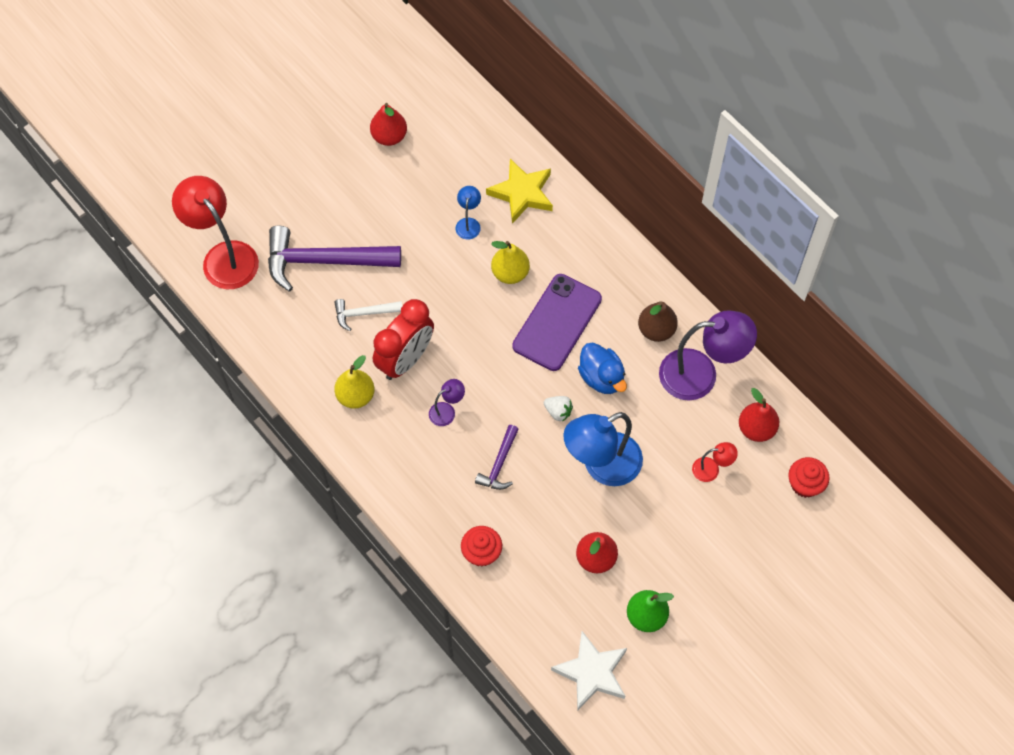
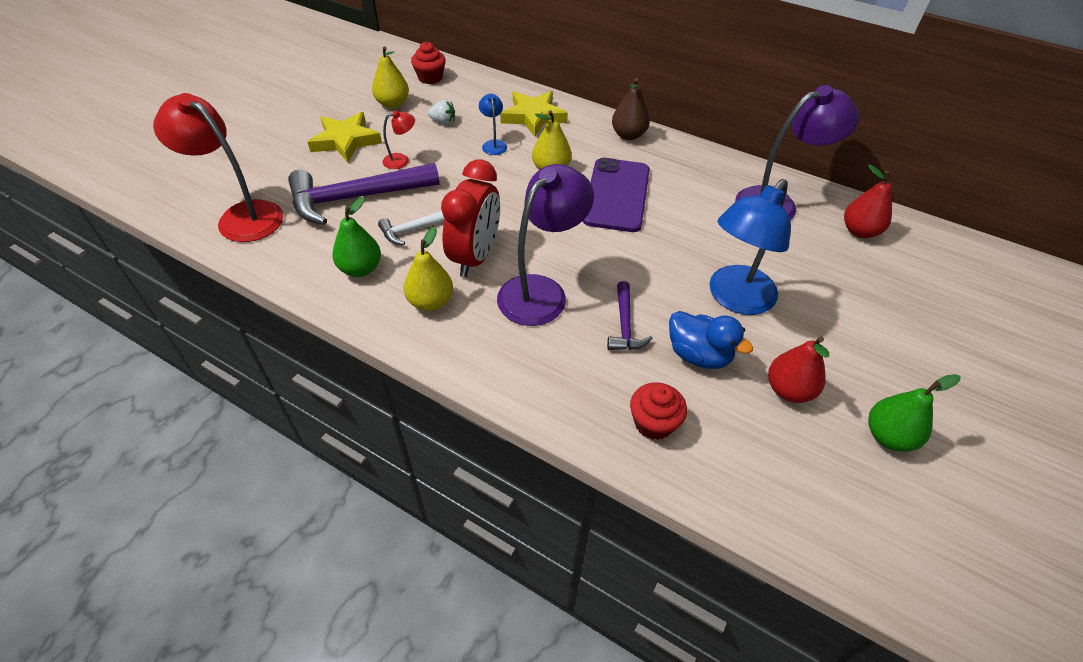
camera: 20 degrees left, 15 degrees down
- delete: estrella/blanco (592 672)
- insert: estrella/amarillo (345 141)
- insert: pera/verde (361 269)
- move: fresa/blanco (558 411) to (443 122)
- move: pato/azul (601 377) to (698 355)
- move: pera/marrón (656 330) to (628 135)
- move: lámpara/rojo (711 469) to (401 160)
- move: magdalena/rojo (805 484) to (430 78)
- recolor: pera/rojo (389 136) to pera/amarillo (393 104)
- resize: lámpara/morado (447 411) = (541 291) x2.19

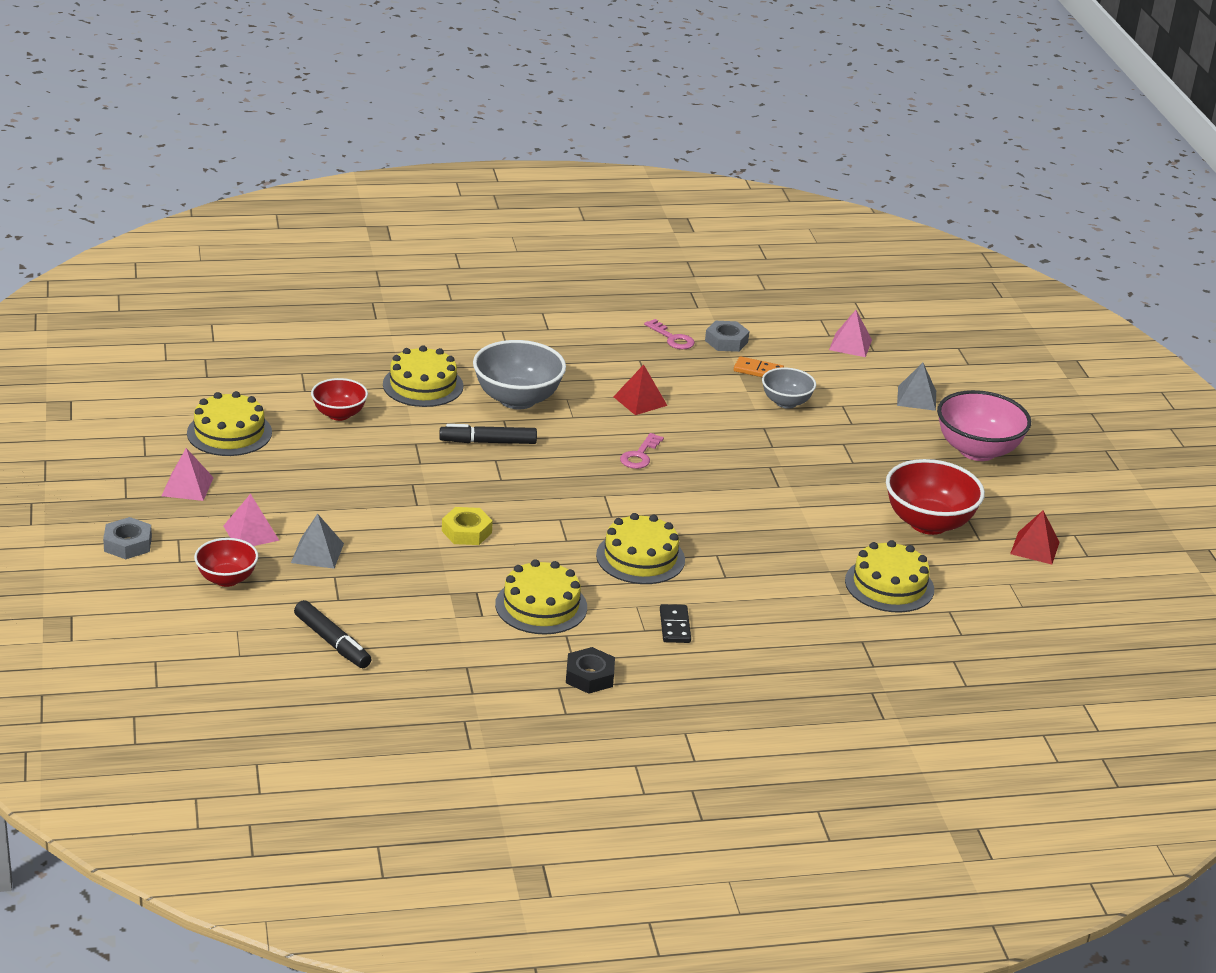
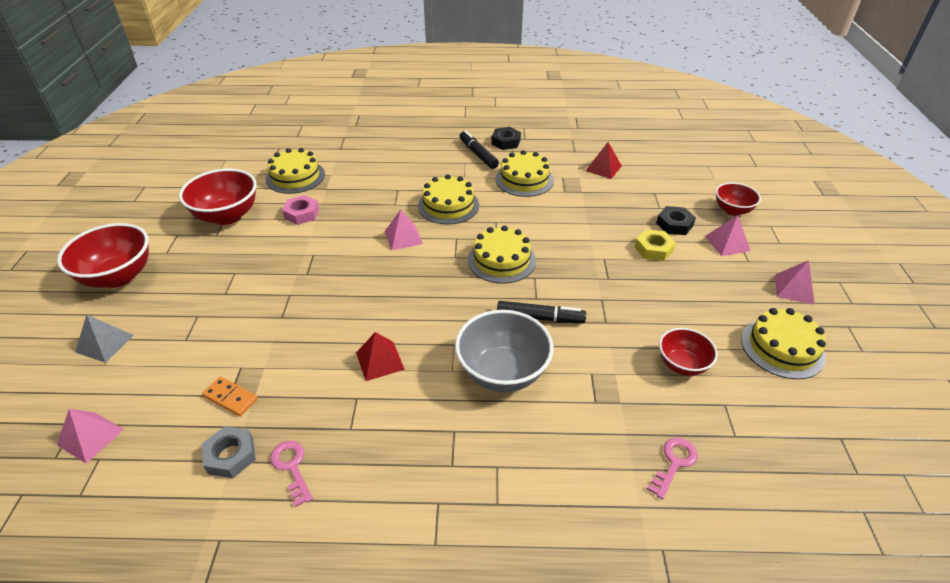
camera: 165 degrees left, 10 degrees up
- delete: tuerca/gris (128 544)
- delete: ficha de dominó/negro (674 626)
- delete: cuenco/gris (786 402)
- insert: tuerca/rosa (302 214)
- insert: pirámide/rosa (403 237)
- move: rotulador/negro (332 642) to (478 154)
- move: tarta/amarillo (423 385) to (501 260)
- move: tuerca/amarillo (466 532) to (654 249)
- move: llave/rosa (640 455) to (674 463)
- move: pirámide/rojo (1034 548) to (603 168)
- replace: pirámide/gris (317 553) to tuerca/negro (674 224)
- recolor: cuenco/rosa (977 451) to cuenco/rojo (118 276)

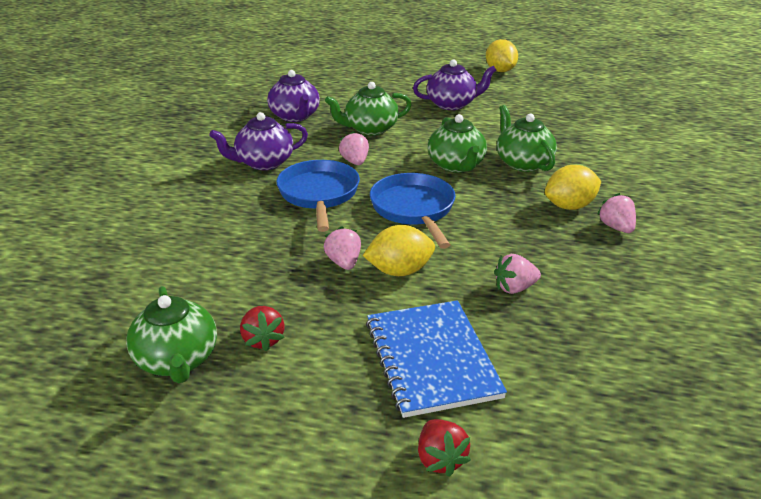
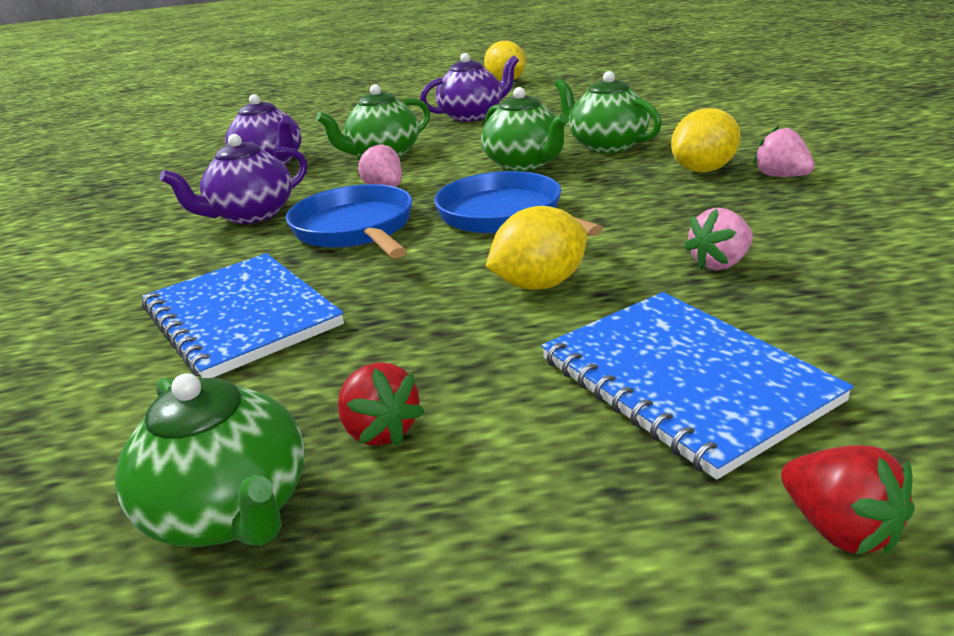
camera: 15 degrees left, 5 degrees down
- delete: fresa/rosa (344 262)
- insert: cuaderno/azul (241 316)

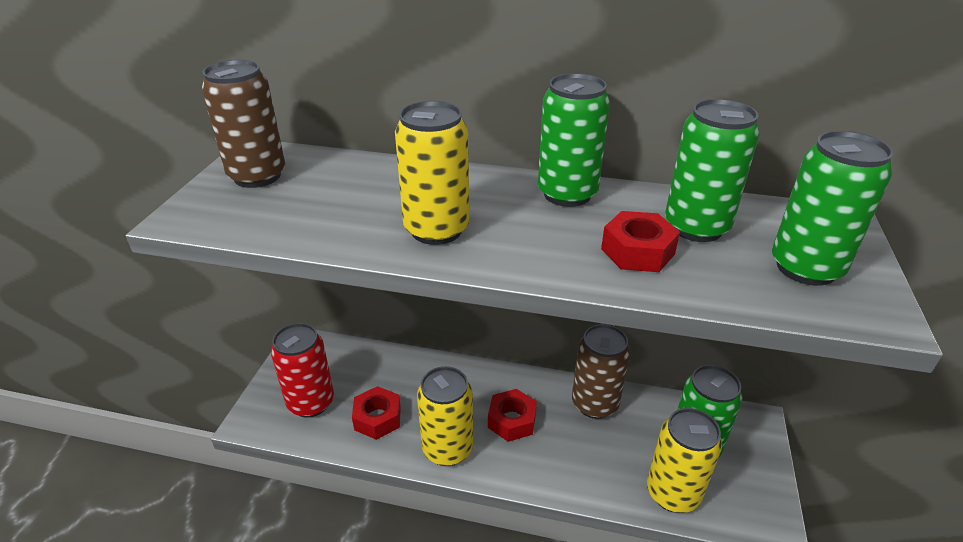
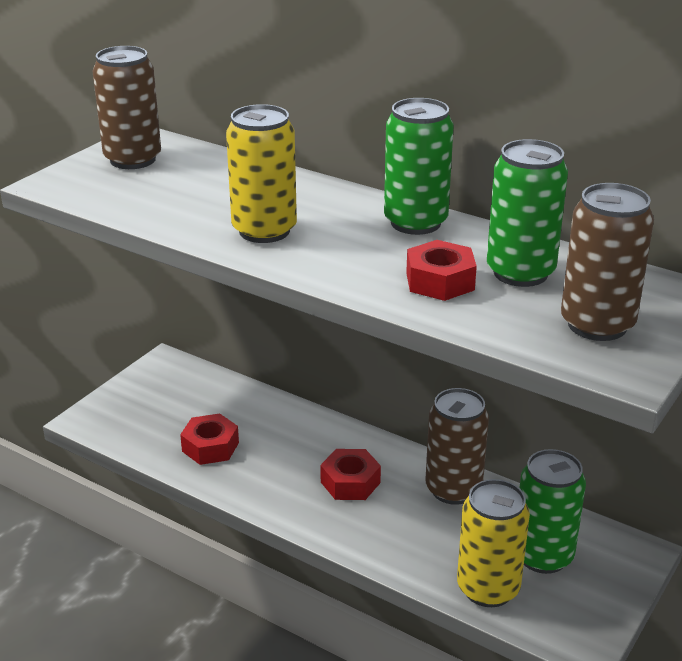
camera: 20 degrees right, 5 degrees down
- delete: lata/rojo (311 402)
- delete: lata/amarillo (447 449)
- recolor: lata/verde (806 268) to lata/marrón (597 325)

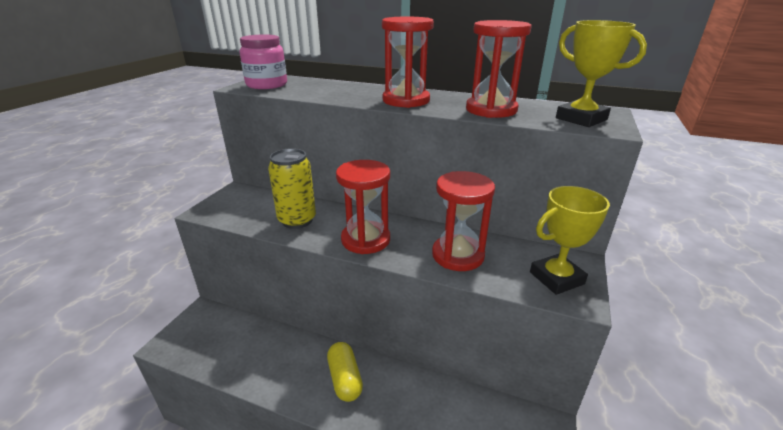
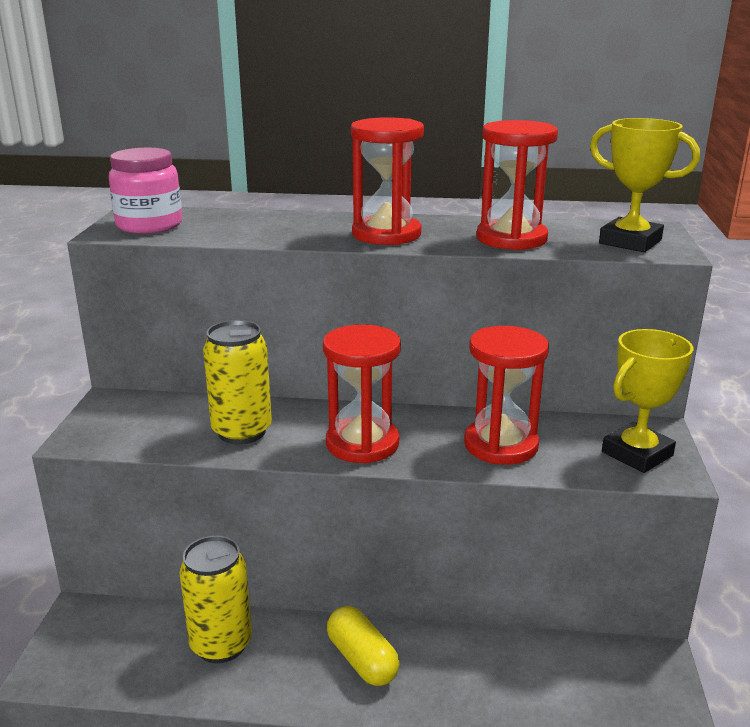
camera: 15 degrees left, 5 degrees down
- insert: lata/amarillo (221 644)

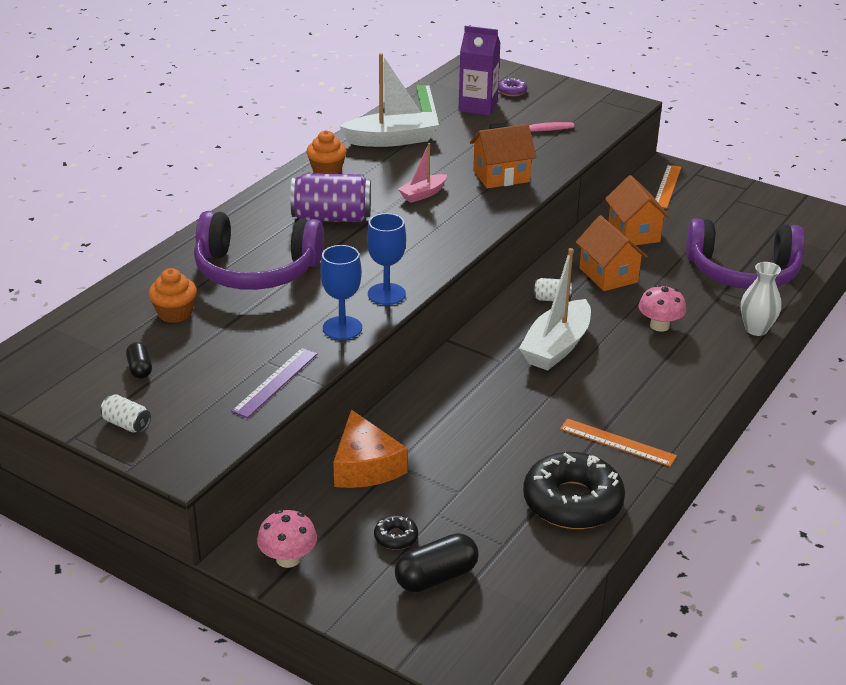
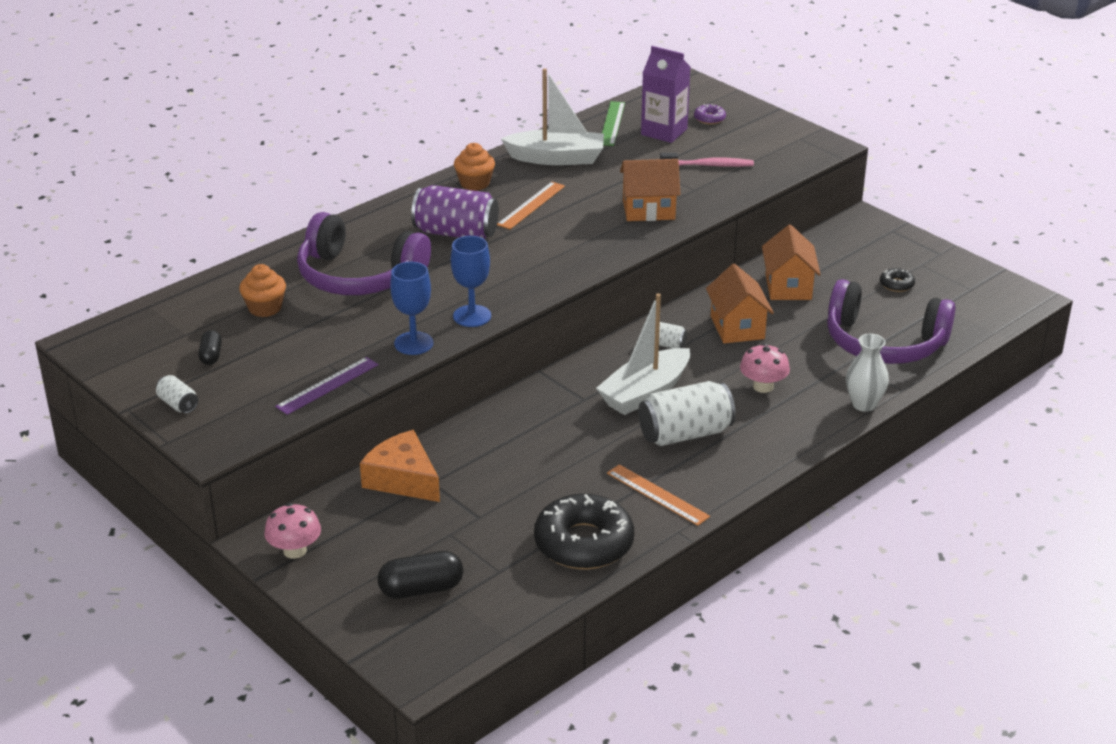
camera: 15 degrees right, 0 degrees up
- delete: barco/rosa (423 194)
- insert: lata/blanco (685 434)
- move: rosquilla/negro (396 537) to (896 284)
- move: regla/naranja (667 186) to (531 205)
- rotate: queso/naranja (365 466) = (403 479) 135 degrees clockwise

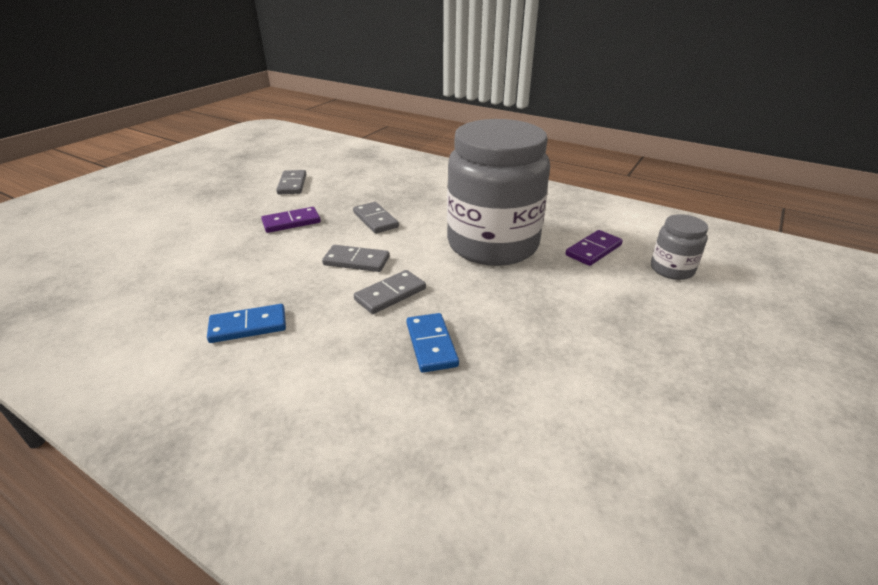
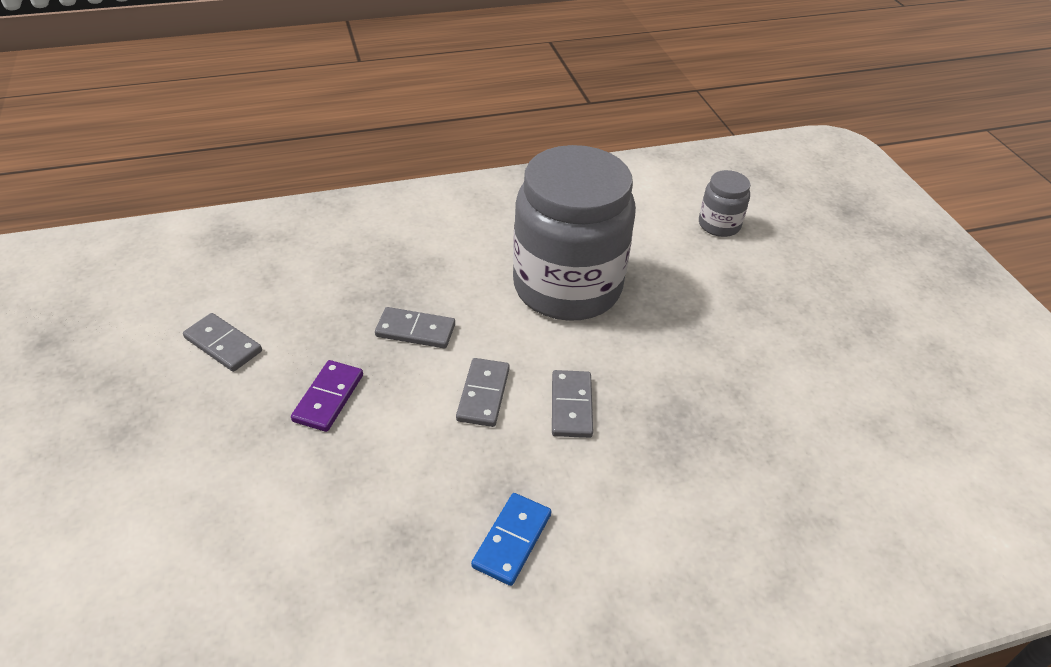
camera: 50 degrees left, 10 degrees up
- delete: ficha de dominó/azul (431 344)
- delete: ficha de dominó/morado (593 250)
- rotate: ficha de dominó/gris (356 261) = (483 394) 45 degrees counterclockwise

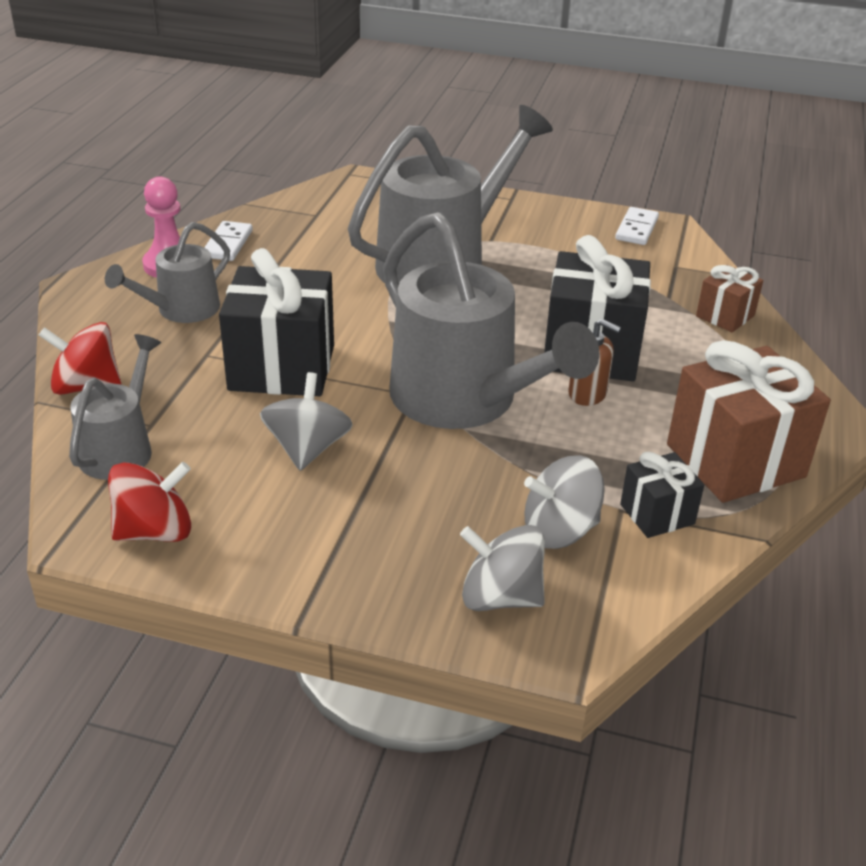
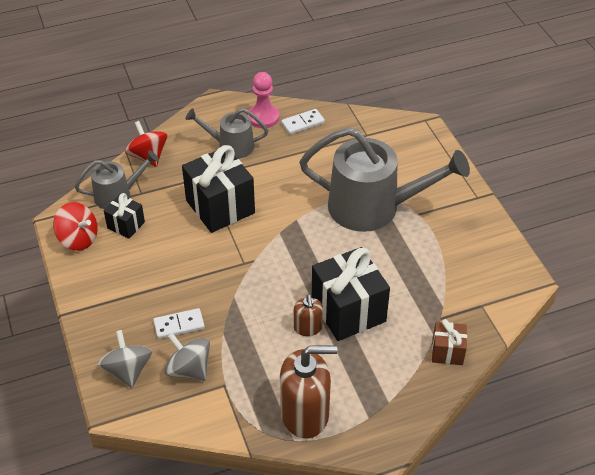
camera: 55 degrees right, 10 degrees up
- delete: peonza/gris (307 448)
- delete: regadera/gris (465 401)
- move: ficha de dominó/blanco (636 229) to (179 325)
- move: regalo/negro (657 514) to (126 225)
- replace: regalo/marrón (735 461) to dispensador de jabón/marrón (305 414)

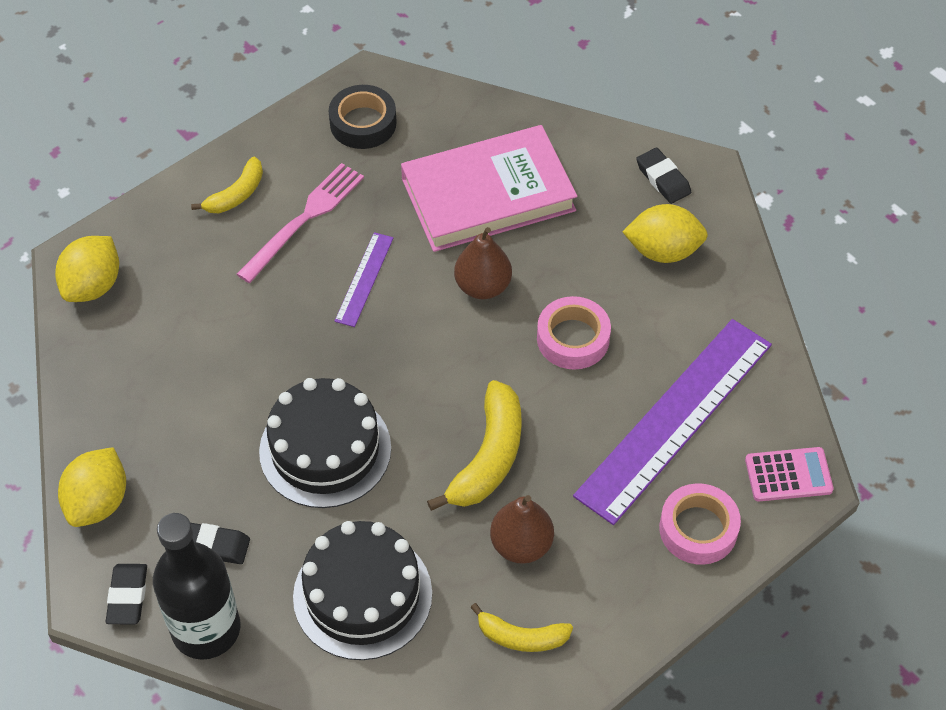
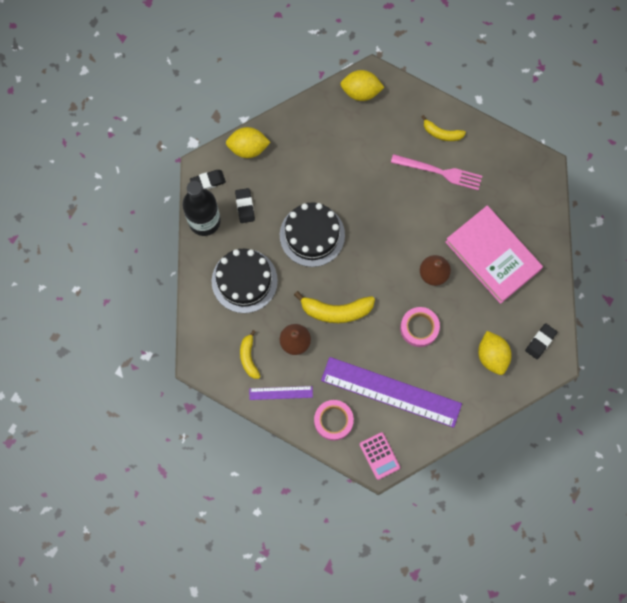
camera: 70 degrees right, 20 degrees up
- delete: cinta adhesiva/negro (363 123)
- move: regla/morado (364 279) to (281 392)

